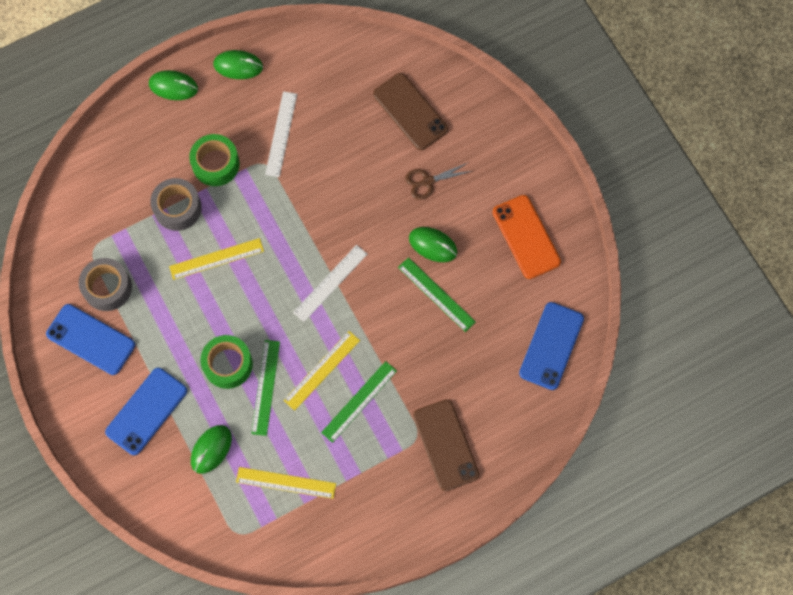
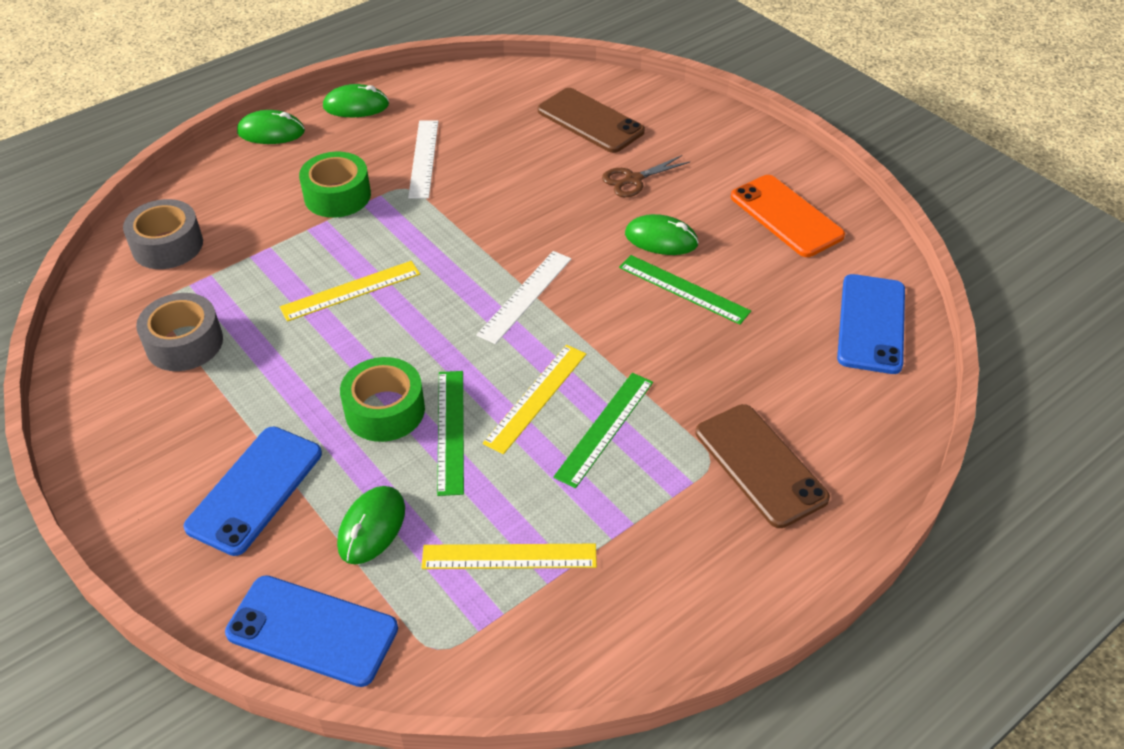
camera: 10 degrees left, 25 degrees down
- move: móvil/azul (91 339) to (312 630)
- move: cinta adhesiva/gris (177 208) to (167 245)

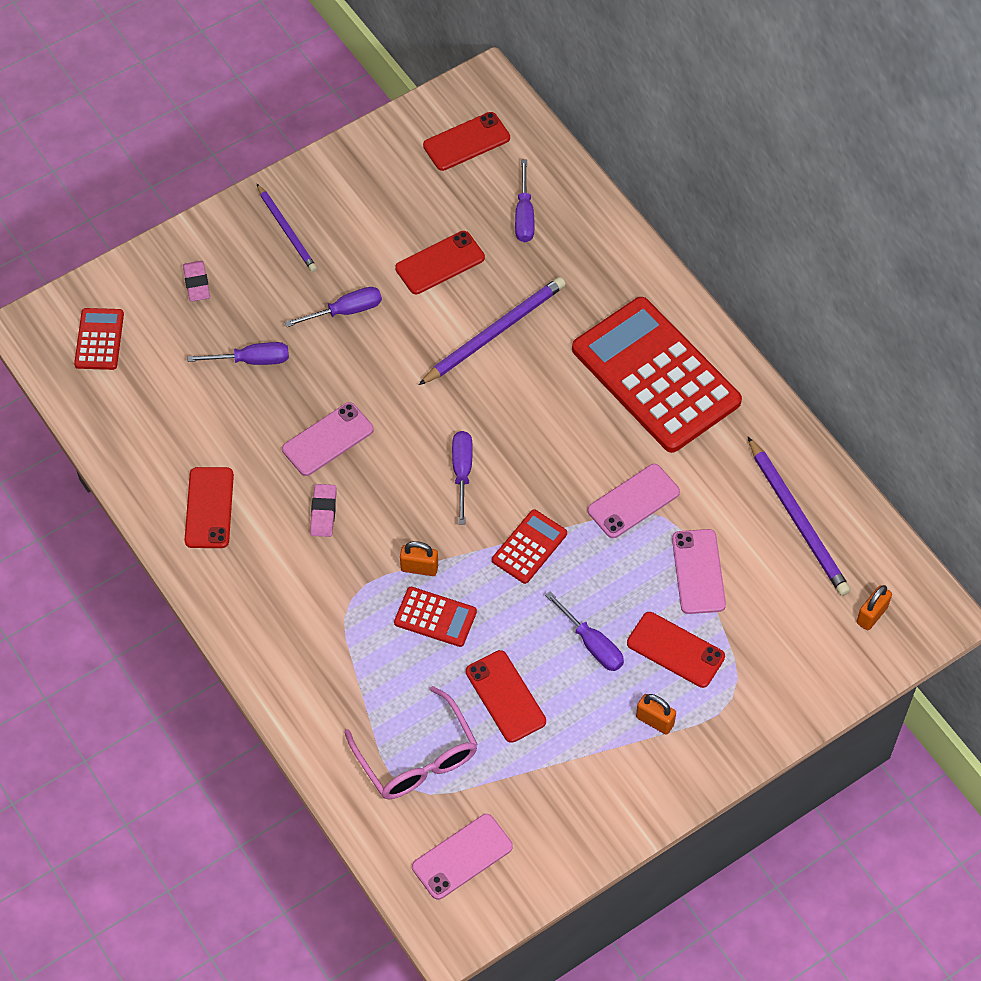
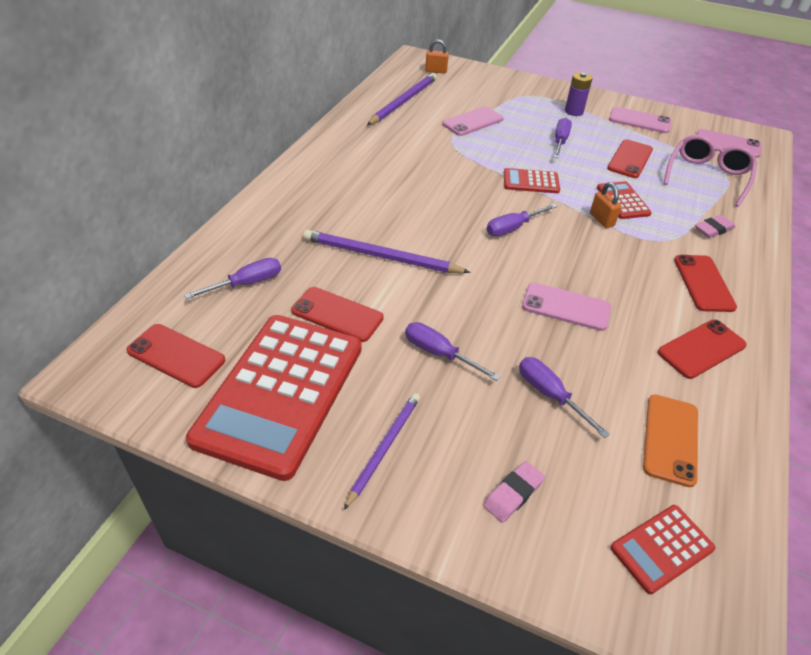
camera: 125 degrees left, 15 degrees down
- insert: móvil/naranja (670 439)
- move: goma de borrar/rosa (323 512) to (713 229)
- move: calculadora/rojo (656 375) to (280 392)
- move: móvil/rosa (633 501) to (639 120)
- move: móvil/rojo (675 650) to (703 283)
- replace: candado/naranja (655 721) to pila/morado (574 111)

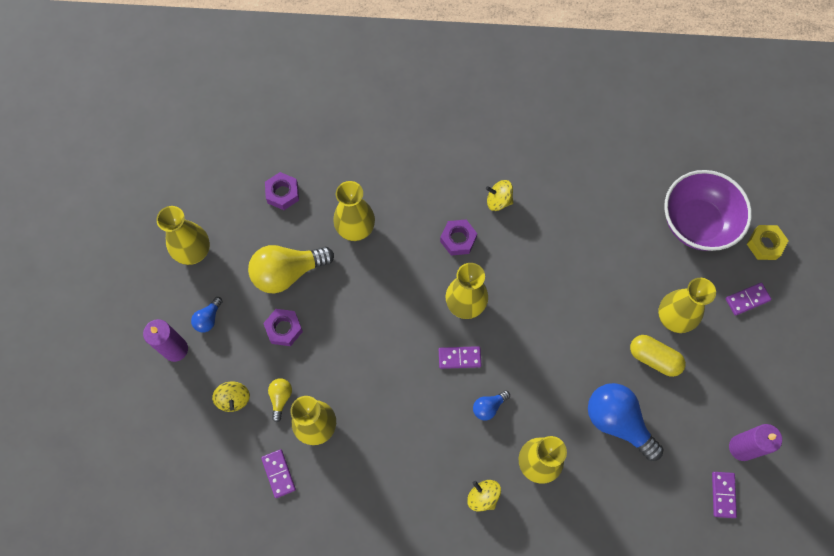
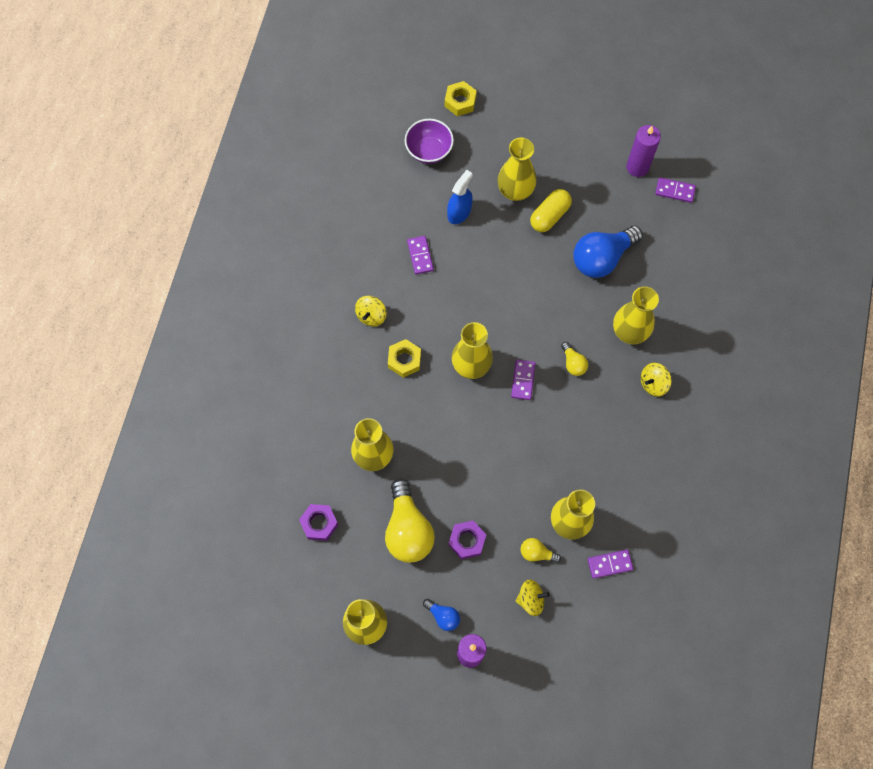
camera: 80 degrees left, 0 degrees up
- insert: pulverizador/azul (459 212)
- move: ficha de dominó/morado (747 299) to (420 256)
- recolor: tuerca/morado (458 239) to tuerca/amarillo (404 360)
- recolor: bombilla/azul (488 407) to bombilla/amarillo (573 363)
- resize: cuenco/morado (696 223) = (429 150) x0.62

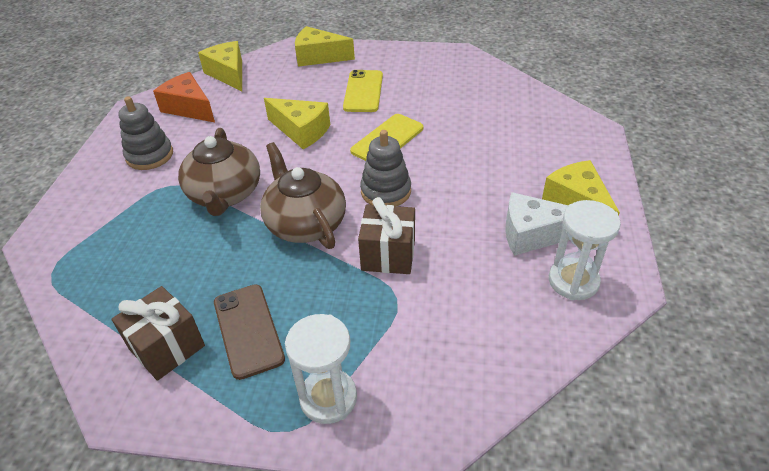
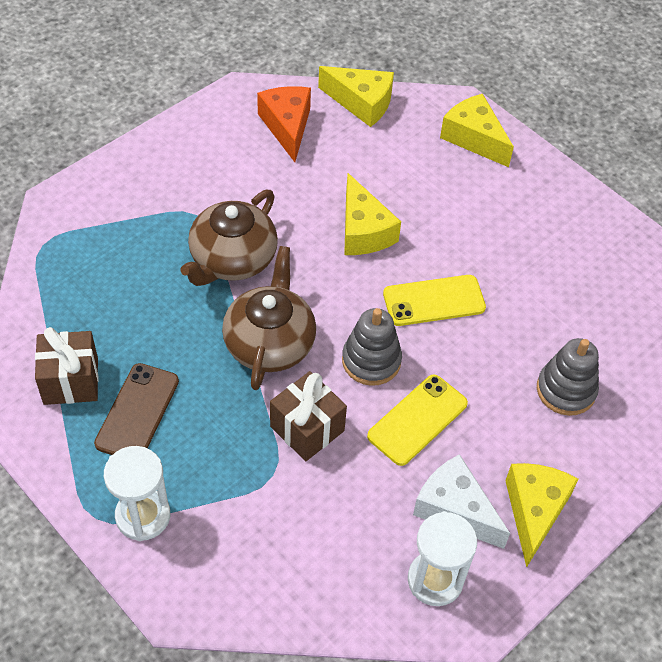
camera: 35 degrees right, 10 degrees up
- move: juguete apilable/gris (150 155) to (566 390)
- move: móvil/amarillo (363 91) to (417 420)
- rotate: queso/amarillo (228 74) = (361 103) 105 degrees clockwise

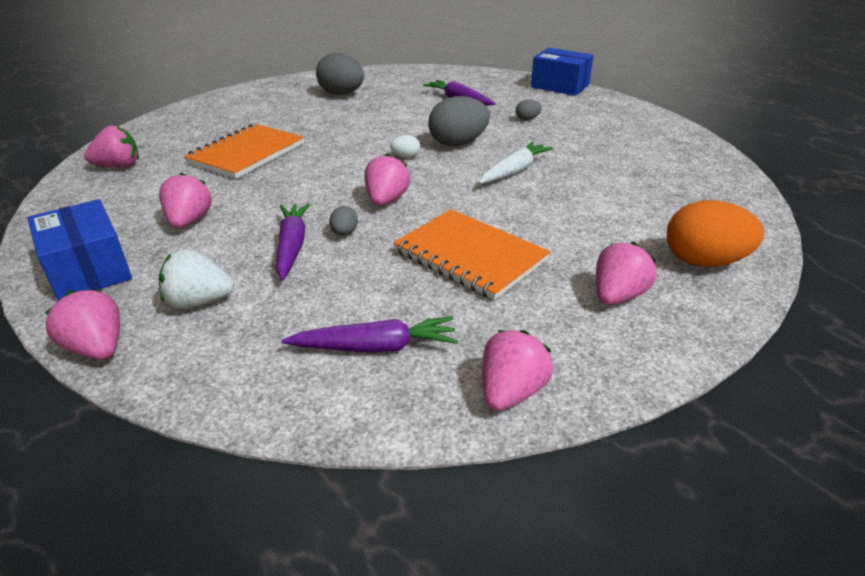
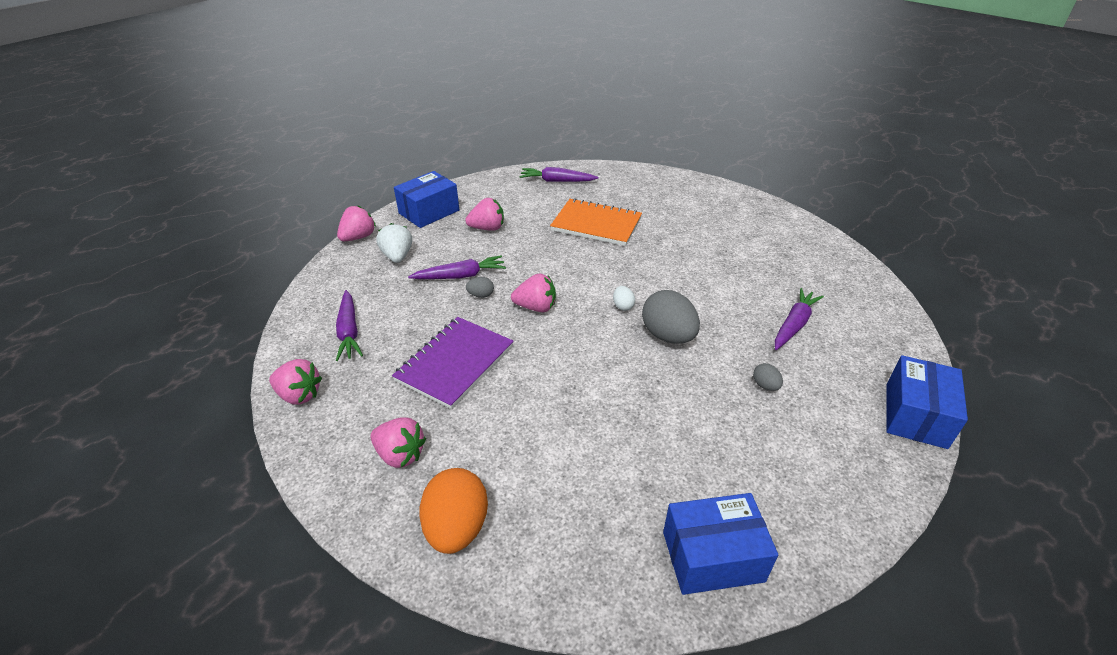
camera: 80 degrees right, 5 degrees up
- delete: huevo/gris (341 94)
- delete: zanahoria/blanco (514 171)
- insert: caja/azul (712 556)
- replace: fresa/rosa (118 166) to zanahoria/morado (557 181)
- recolor: cuaderno/naranja (470 256) to cuaderno/morado (455 363)

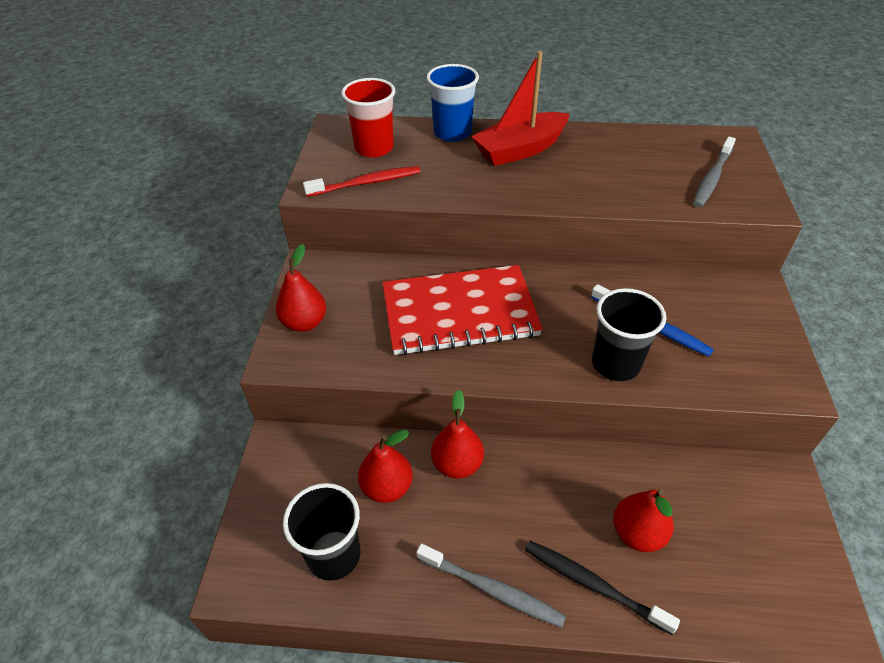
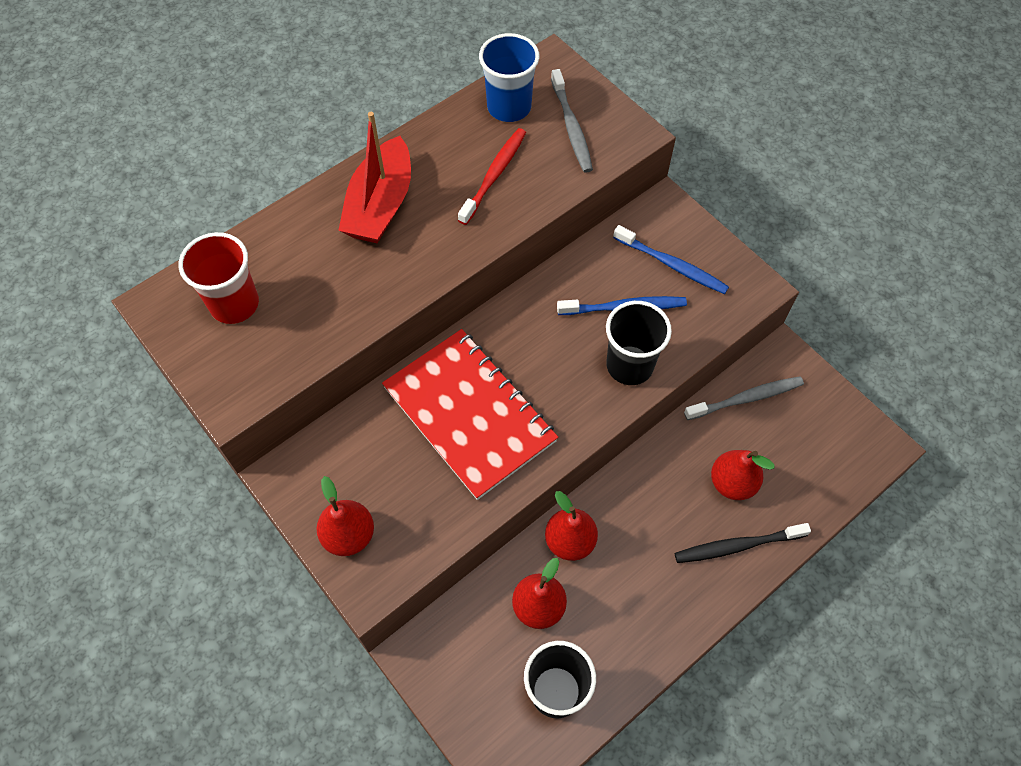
camera: 45 degrees left, 15 degrees up
- insert: cepillo de dientes/azul (672 265)
- move: cepillo de dientes/rojo (367 183) to (494 175)
- move: cepillo de dientes/gris (493 590) to (746 398)
- move: vaso/azul (452 133) to (509 107)
- rotate: cuaderno/rojo (459 312) = (469 414) 75 degrees counterclockwise

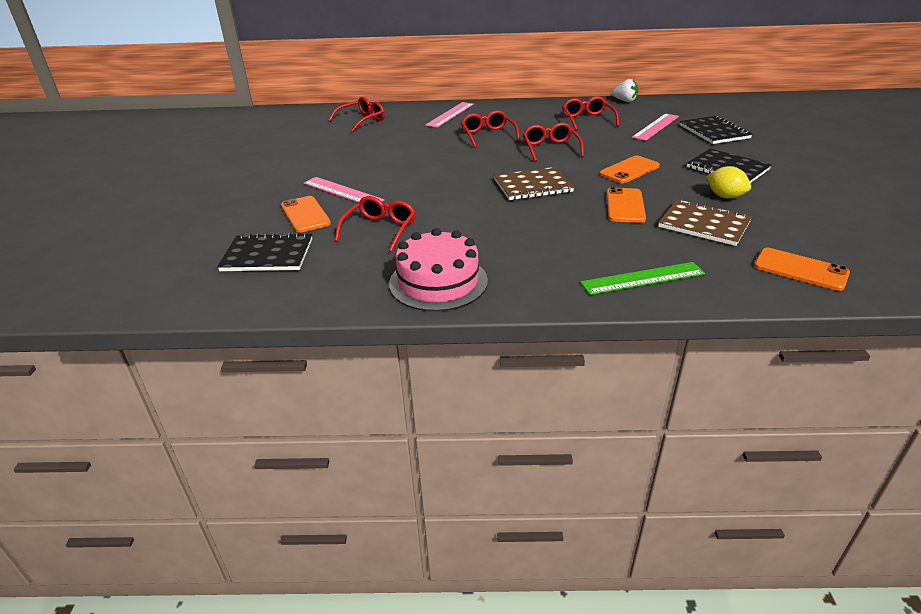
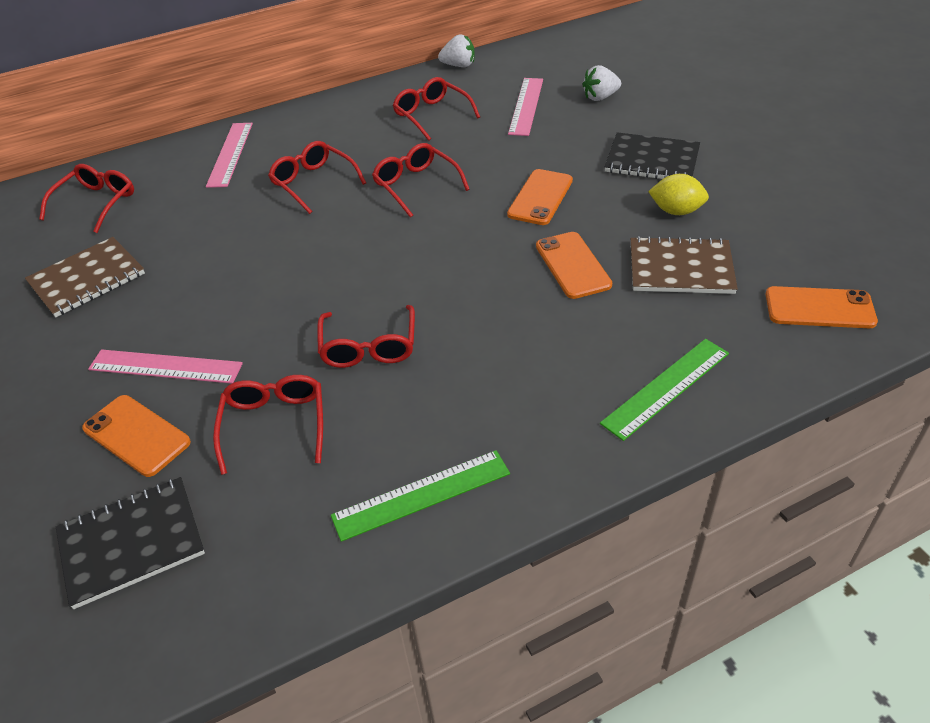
camera: 25 degrees left, 10 degrees up
- insert: gafas/rojo (369 347)
- move: cuaderno/marrón (533 186) to (87 279)
- replace: tarta/rosa (438 282) to regla/verde (422 495)
- replace: cuaderno/negro (714 132) to fresa/blanco (600 97)

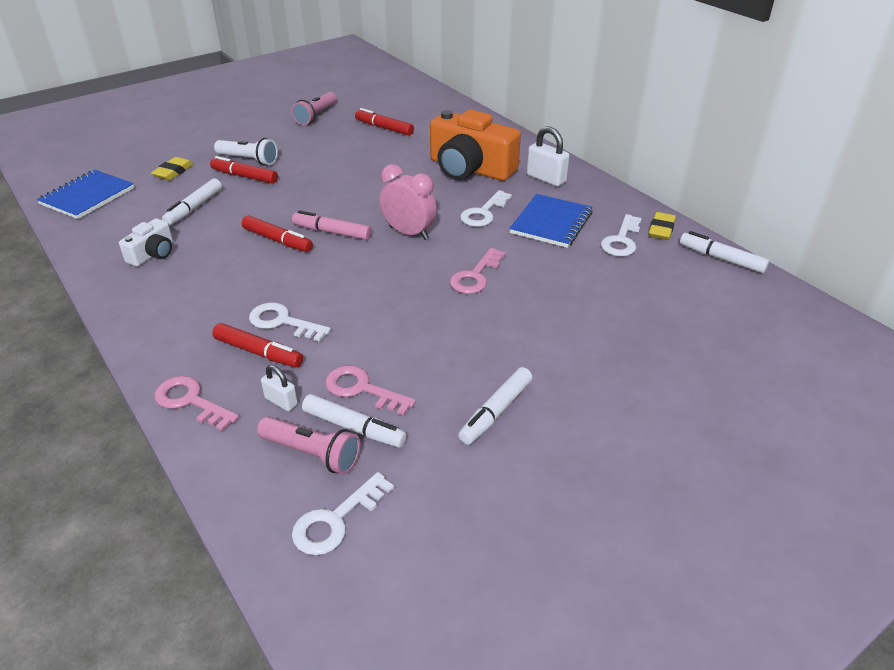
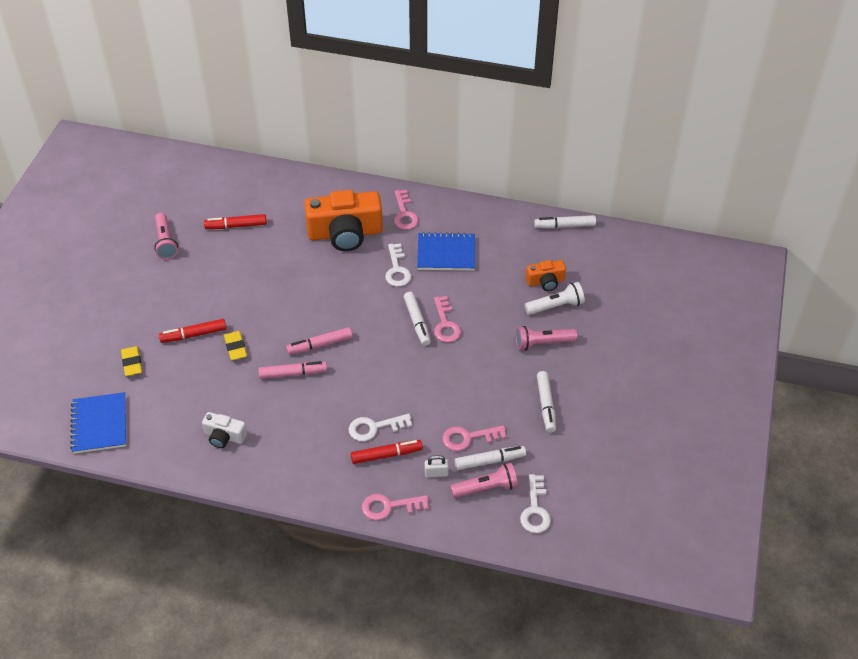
camera: 40 degrees left, 10 degrees up
- delete: despertador/rosa (409 233)
- delete: llave/blanco (621 240)
- insert: lámpara de mano/rosa (543 343)
- insert: cámara/naranja (545 281)
- move: rotulador/blanco (194 208) to (417 322)
- move: lámpara de mano/blanco (248 160) to (555 306)
- move: goma de borrar/amarillo (661 229) to (235 347)
- replace: candado/blanco (546 178) to llave/rosa (404 214)
- recolor: rotulador/rojo (277 240) to rotulador/rosa (293 373)
- rotate: cámara/blanco (153 254) = (224 436) 120 degrees clockwise
- rotate: cuaderno/azul (551 223) = (446 253) 75 degrees counterclockwise

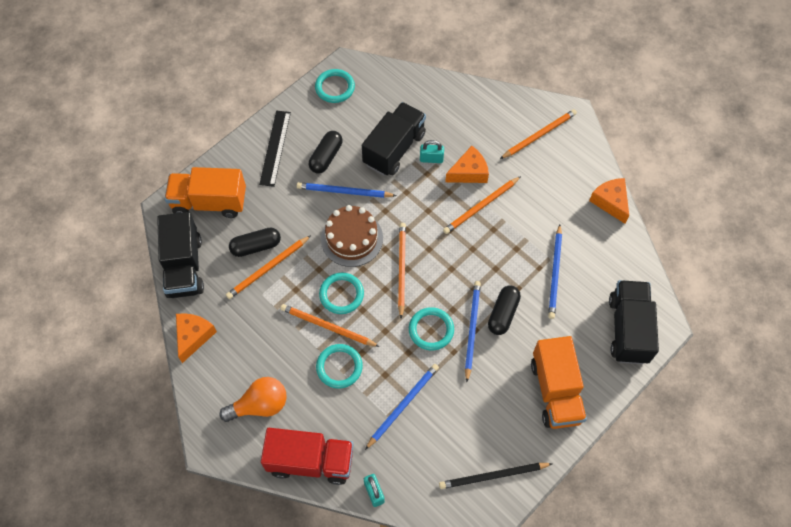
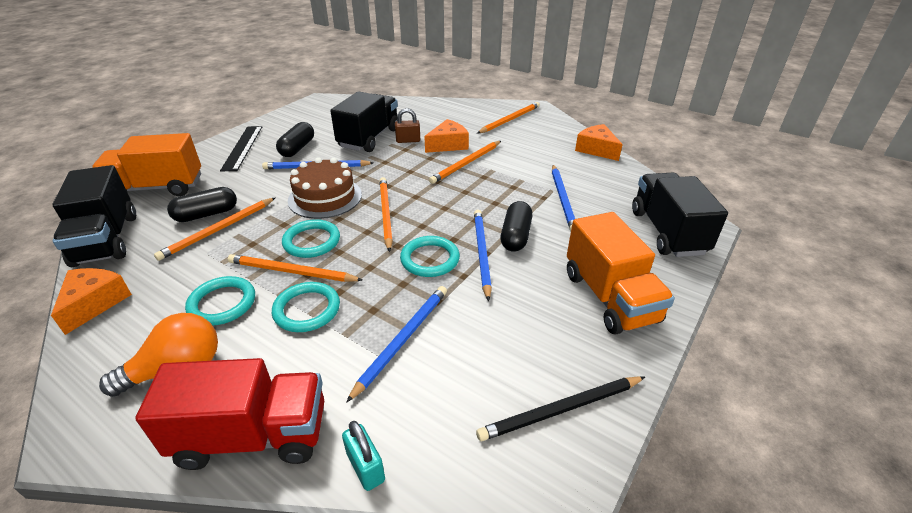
camera: 10 degrees left, 25 degrees down
- move: anillo/turquesa (335 87) to (222 303)
- recolor: candado/turquesa (431 159) to candado/marrón (408 140)

